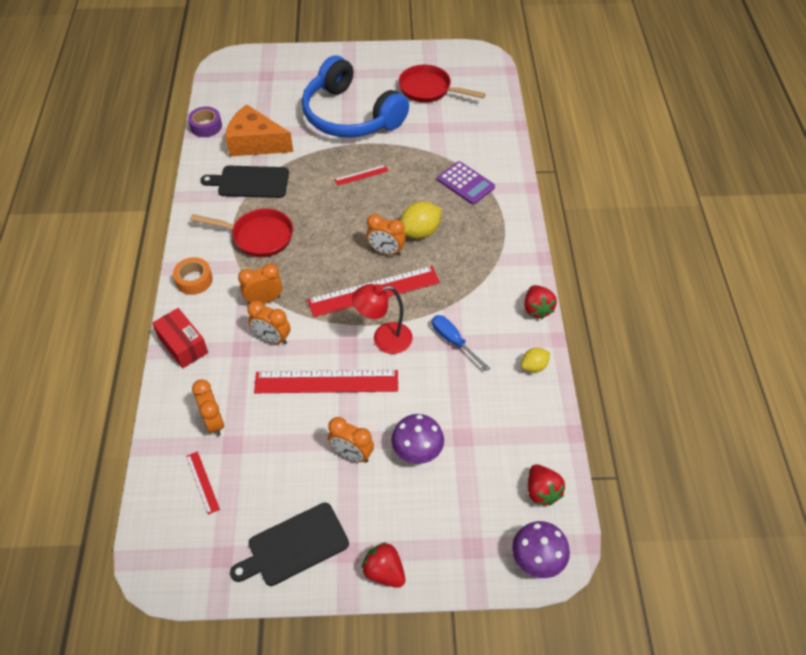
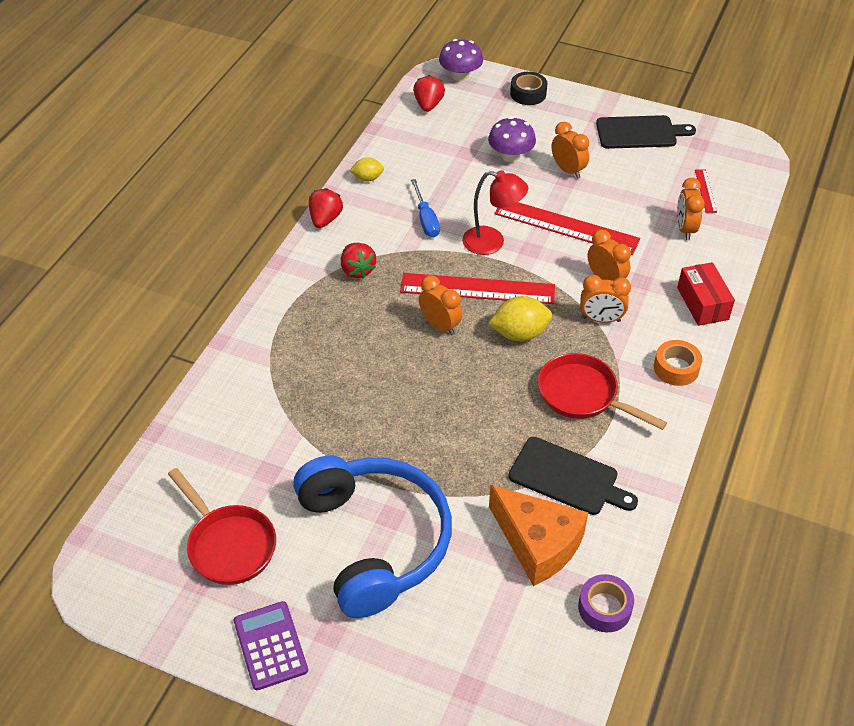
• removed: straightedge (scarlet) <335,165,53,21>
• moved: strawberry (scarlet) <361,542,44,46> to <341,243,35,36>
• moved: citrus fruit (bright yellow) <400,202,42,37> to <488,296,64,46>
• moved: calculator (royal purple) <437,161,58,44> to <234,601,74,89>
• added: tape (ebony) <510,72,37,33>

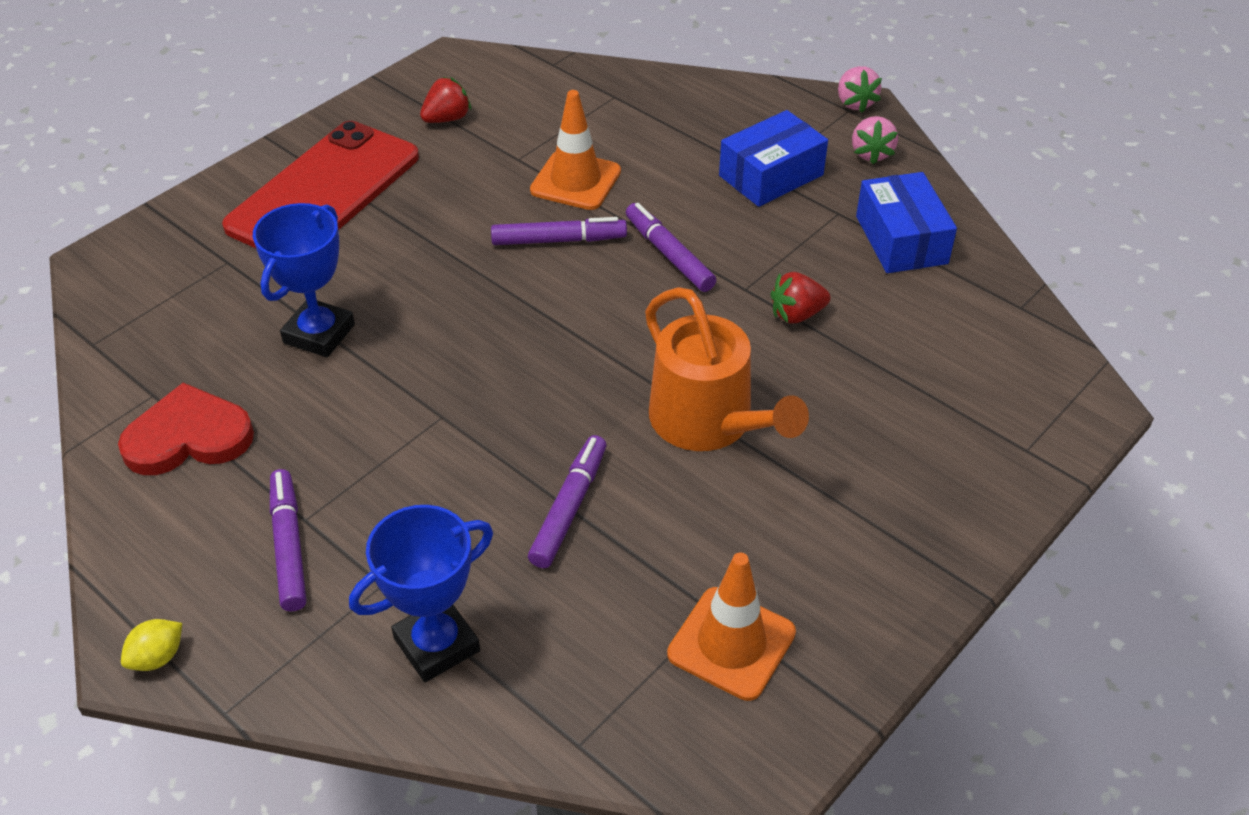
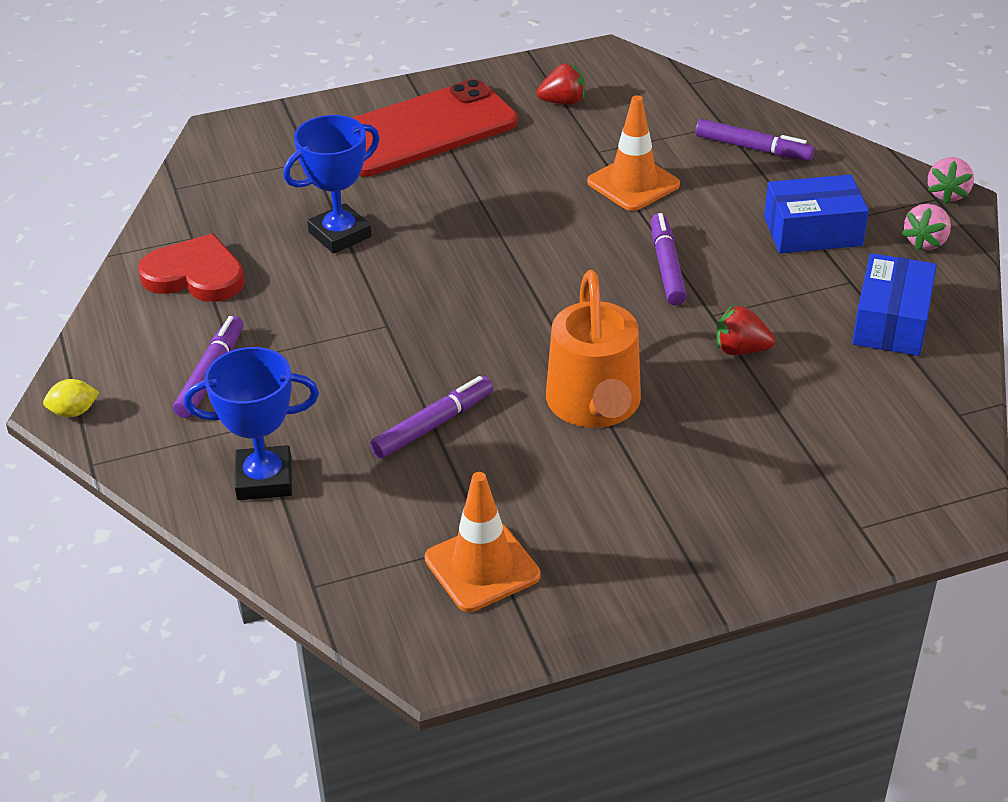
• moved: marker (royal purple) <491,217,136,28> to <696,119,118,42>

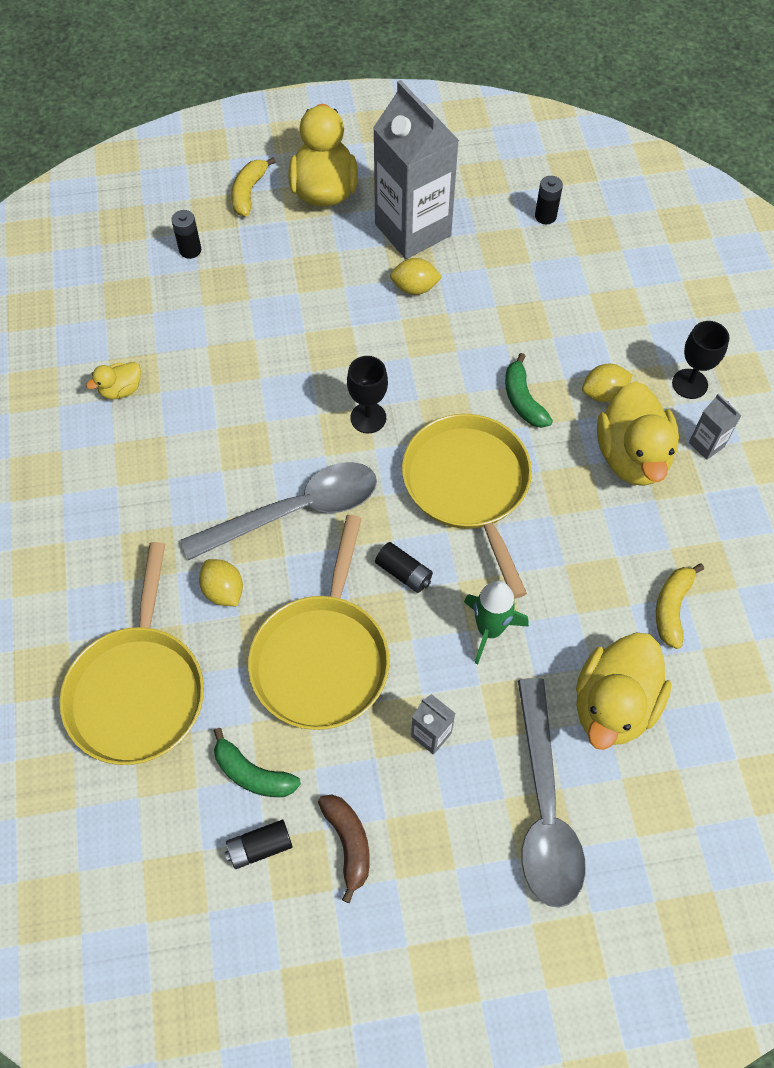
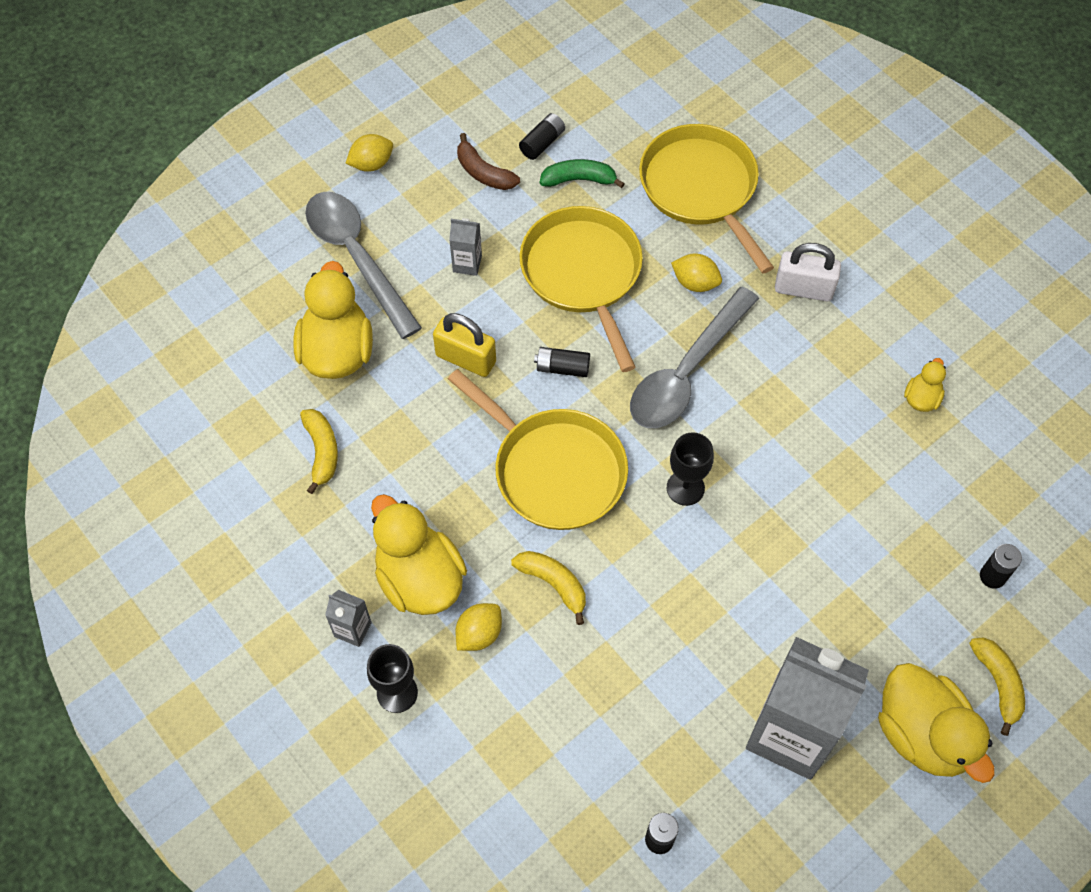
• moved: citrus fruit (bright yellow) <390,258,52,37> to <346,134,47,38>
• replaced: spaceship (emerald) <464,581,65,83> to small lock (bright yellow) <433,313,63,64>
• recoloured: banana fruit (emerald) <505,353,48,75> to banana fruit (bright yellow) <511,551,75,74>
• added: small lock (pure white) <775,243,66,58>

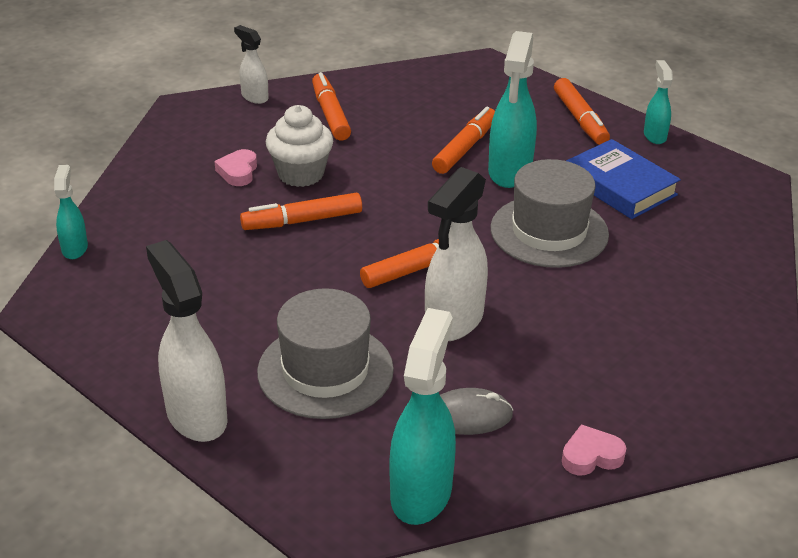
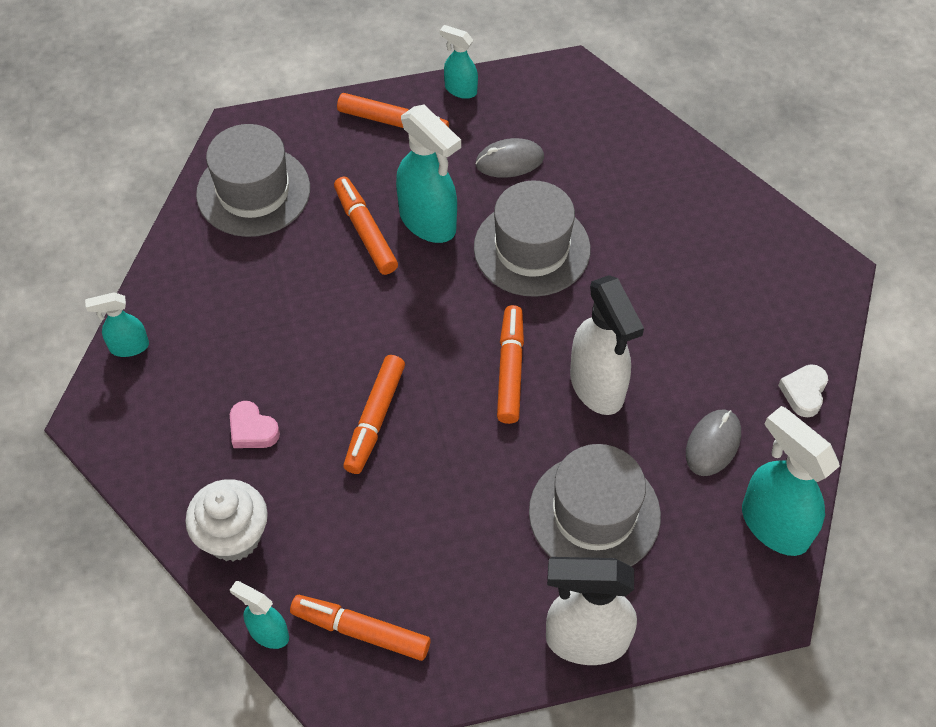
• recoloured: spray bottle (pure white) <234,25,35,79> to spray bottle (turquoise) <85,292,64,65>
• moved: fairy cake (pure white) <266,105,67,82> to <185,479,83,83>
• moved: marker (bright orange) <312,72,39,69> to <290,595,141,66>
• recoloured: love heart (pink) <562,424,64,51> to love heart (pure white) <778,364,50,53>
• replaced: hardback (blue) <566,139,115,80> to computer mouse (ash-grey) <475,138,69,40>
• added: top hat (ash-grey) <196,124,114,113>

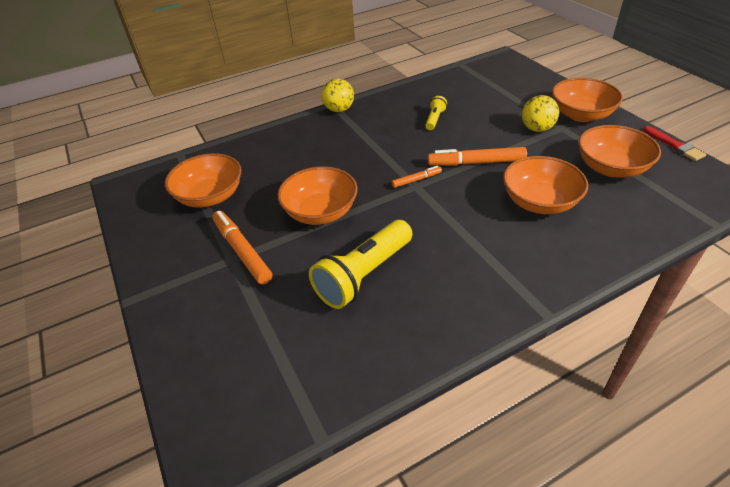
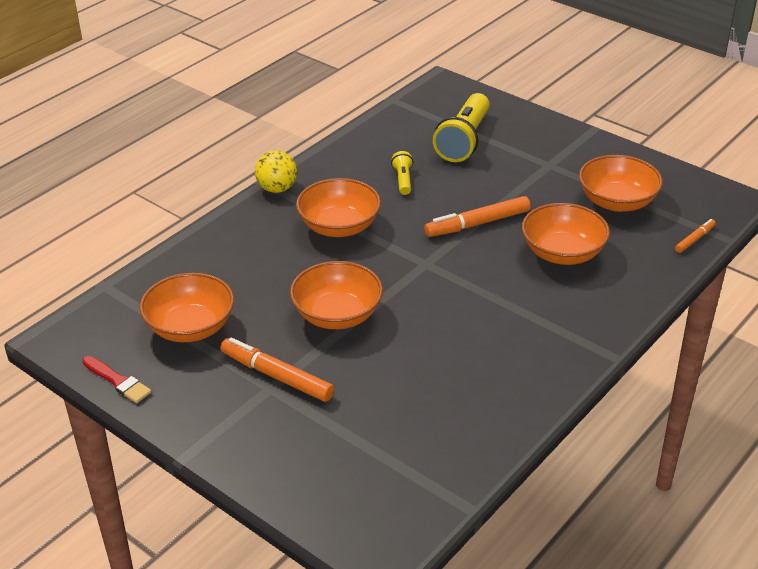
• moved: flashlight (bright yellow) <309,220,104,89> to <433,93,57,69>
• moved: marker (bright orange) <392,166,50,22> to <675,219,41,34>
• removed: play ball (bright yellow) <522,95,37,37>
• moved: bowl (bright orange) <552,78,71,44> to <296,178,85,59>
• moved: paintbrush (scarlet) <643,126,63,35> to <82,356,69,47>

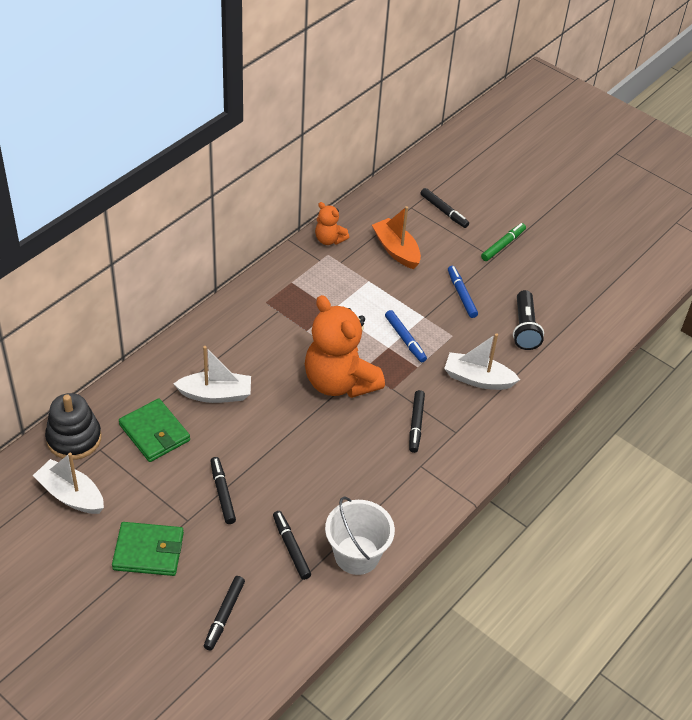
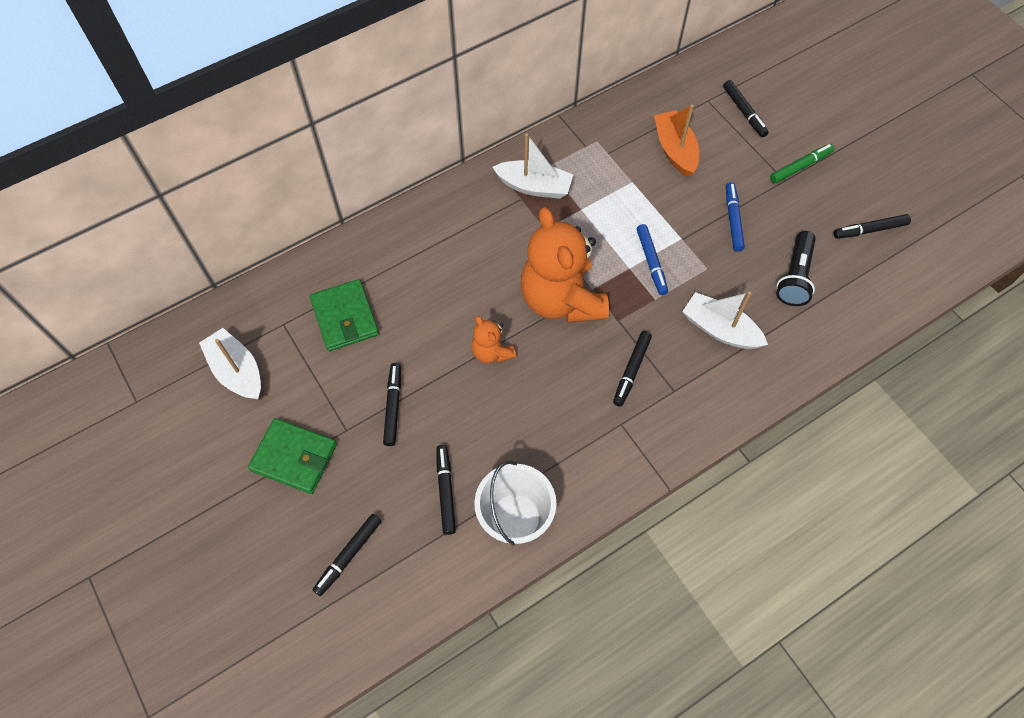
• removed: ring stacker (ebony) <45,393,57,67>
• moved: sailboat (pure white) <174,346,77,57> to <492,133,81,66>
• moved: teddy (bright orange) <315,202,34,43> to <471,316,45,47>
• added: marker (ebony) <834,214,77,25>

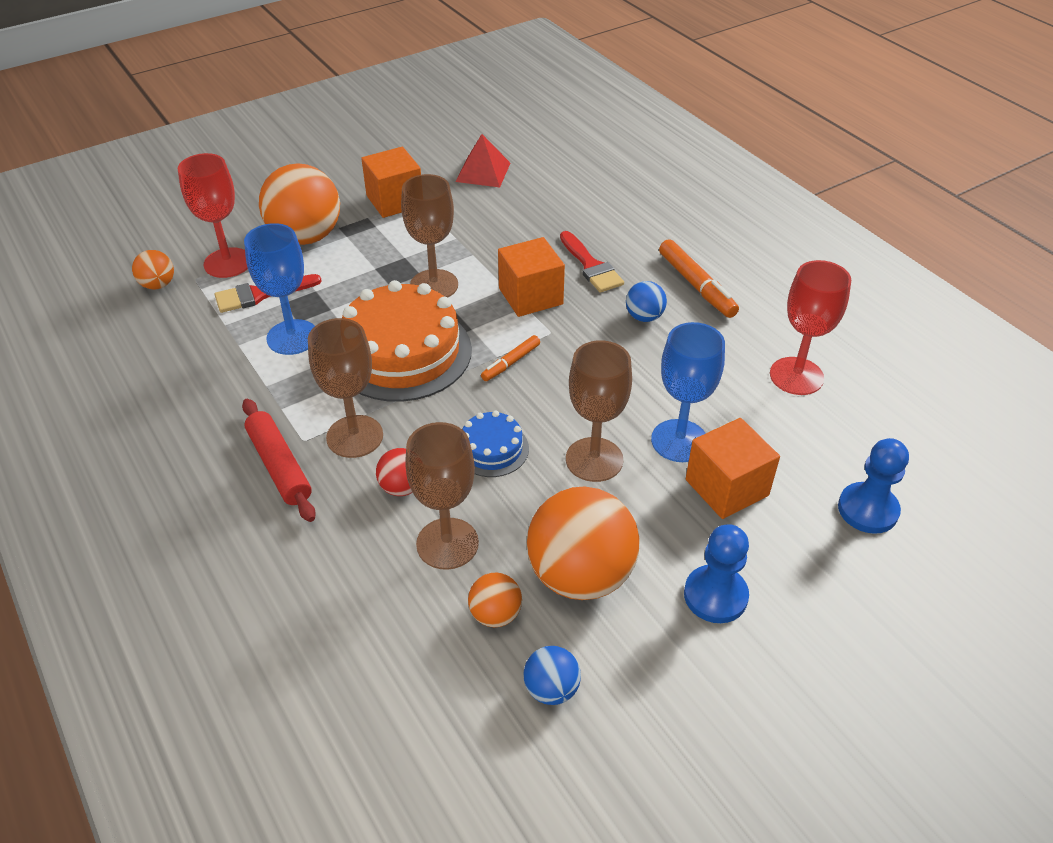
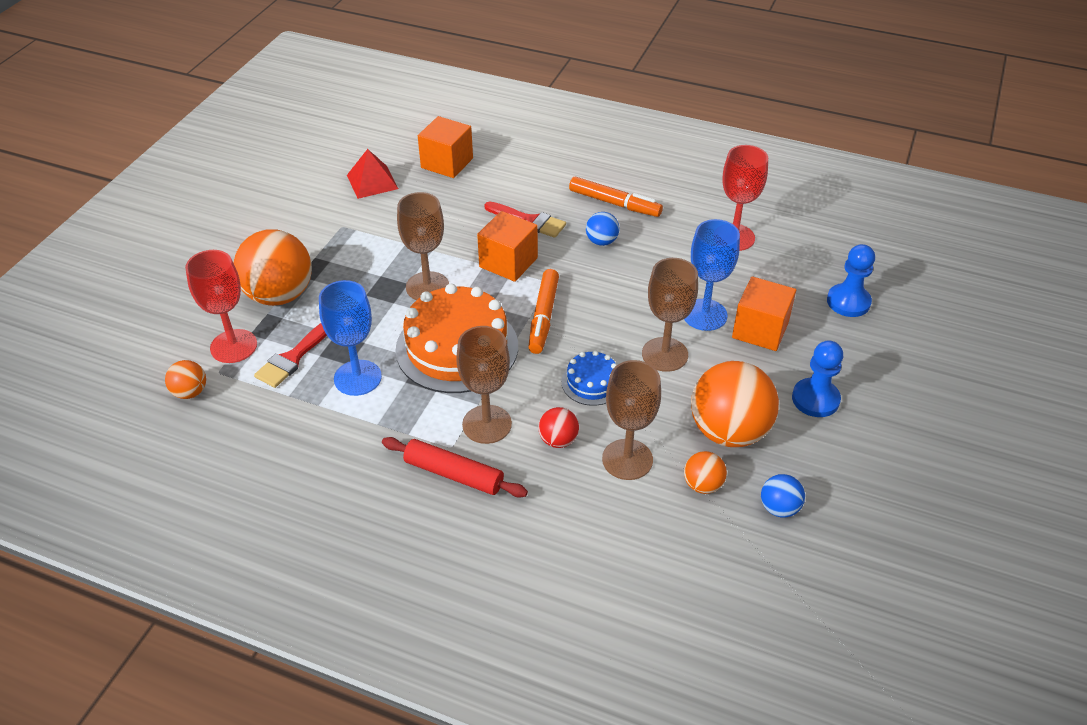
• moved: block (bright orange) <361,147,60,71> to <418,116,55,62>
• resized: marker (bright orange) <481,335,59,46> = <528,269,31,85> x1.69

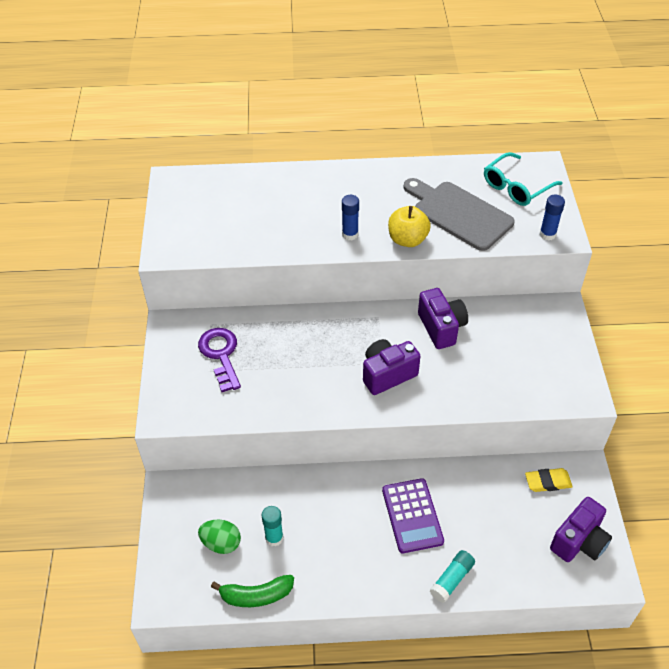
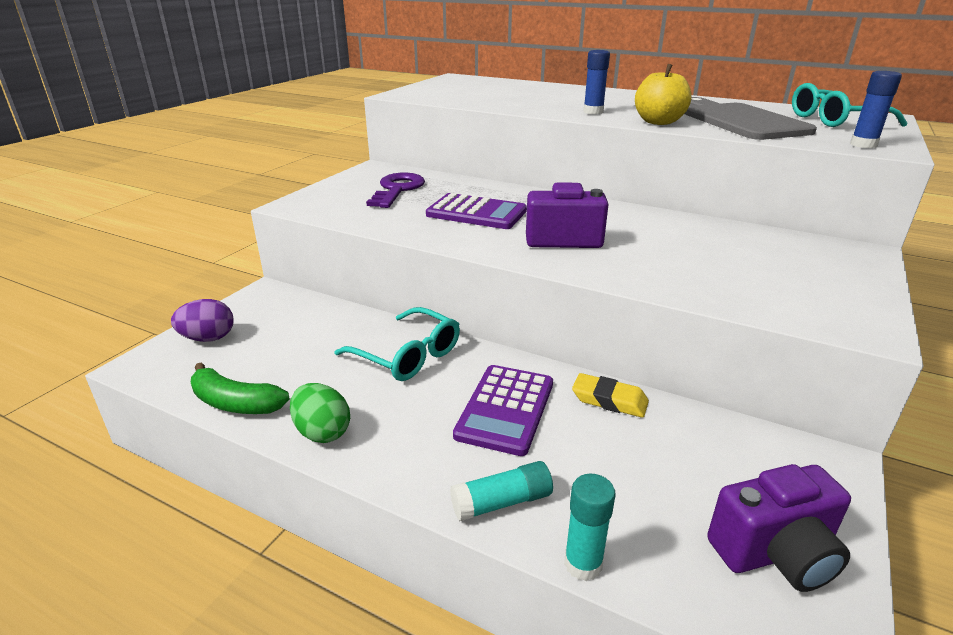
• moved: egg (emerald) <198,519,43,35> to <290,383,60,60>
• moved: stick of glue (turquoise) <262,506,21,41> to <564,473,52,108>
• removed: photo camera (royal purple) <418,288,50,61>
• moved: eraser (bright yellow) <525,468,48,24> to <572,373,77,45>
• added: egg (royal purple) <171,299,63,43>
• added: eyeglasses (turquoise) <335,307,125,74>
• added: calculator (royal purple) <426,193,101,36>

